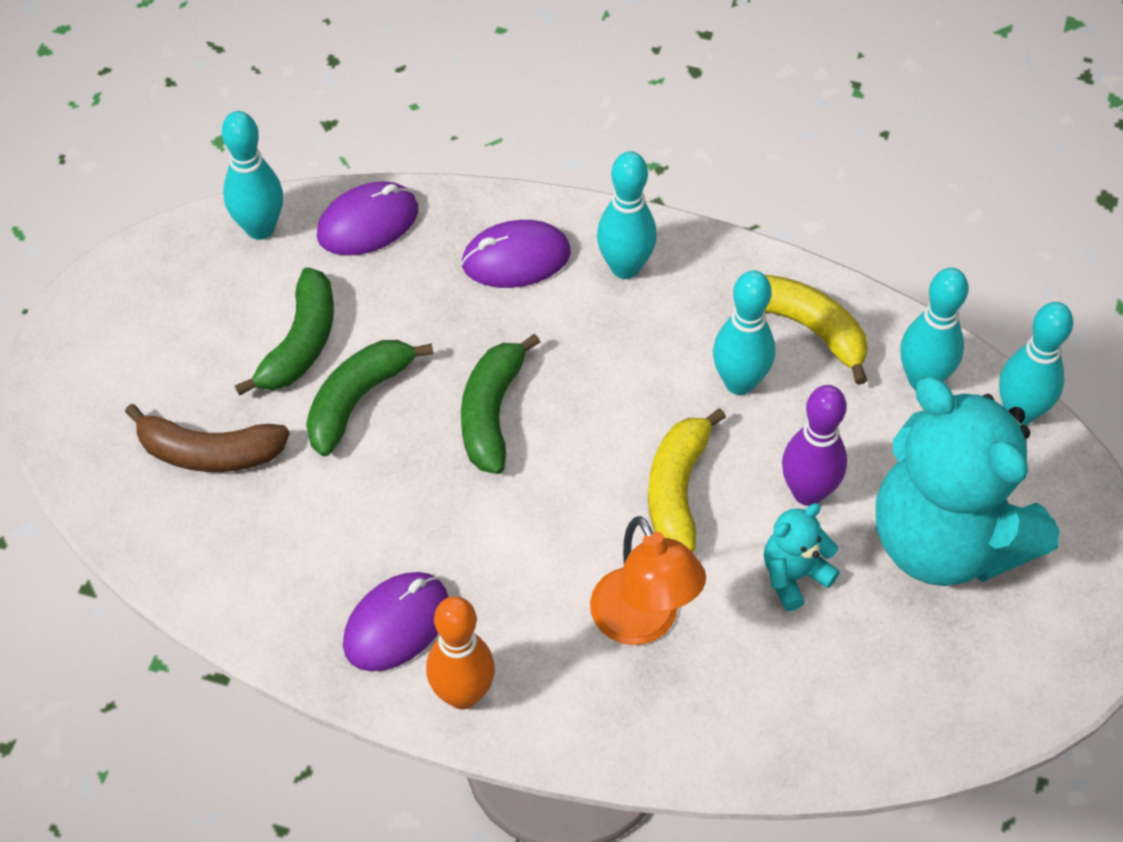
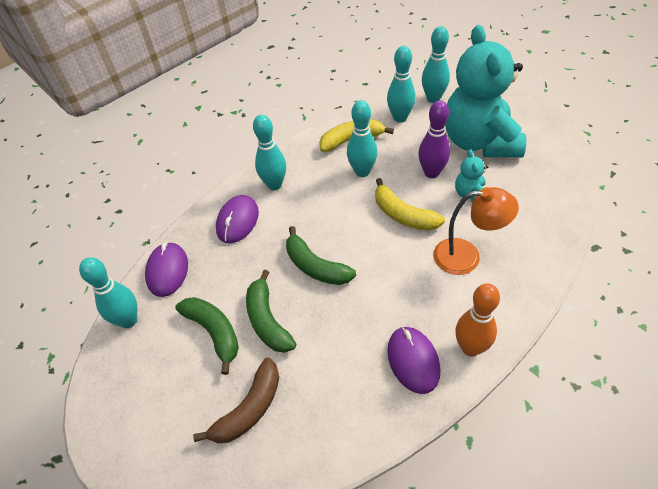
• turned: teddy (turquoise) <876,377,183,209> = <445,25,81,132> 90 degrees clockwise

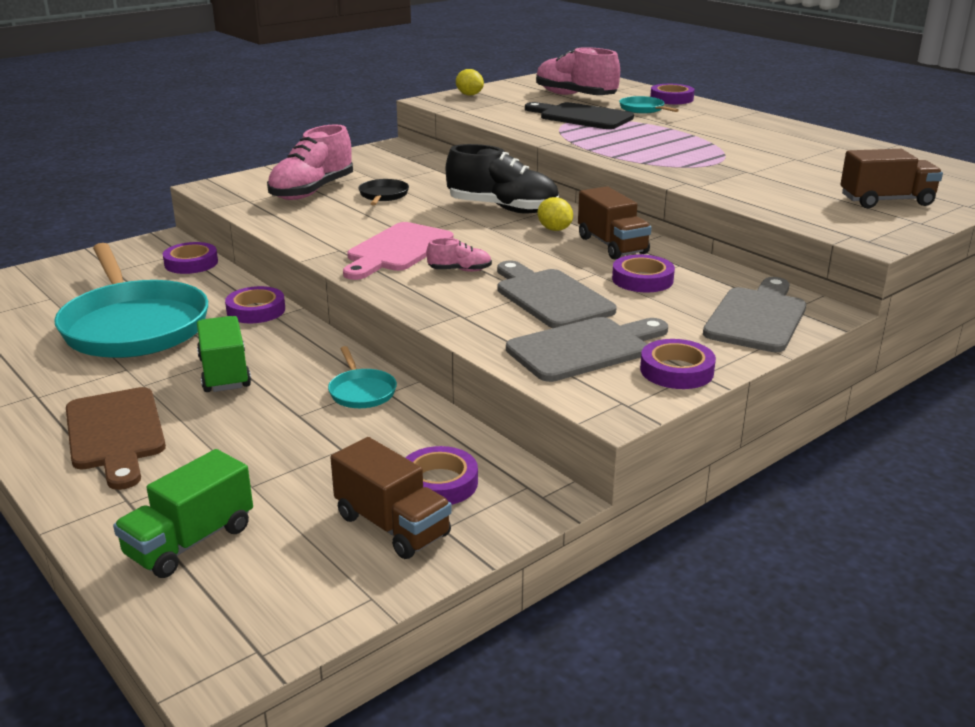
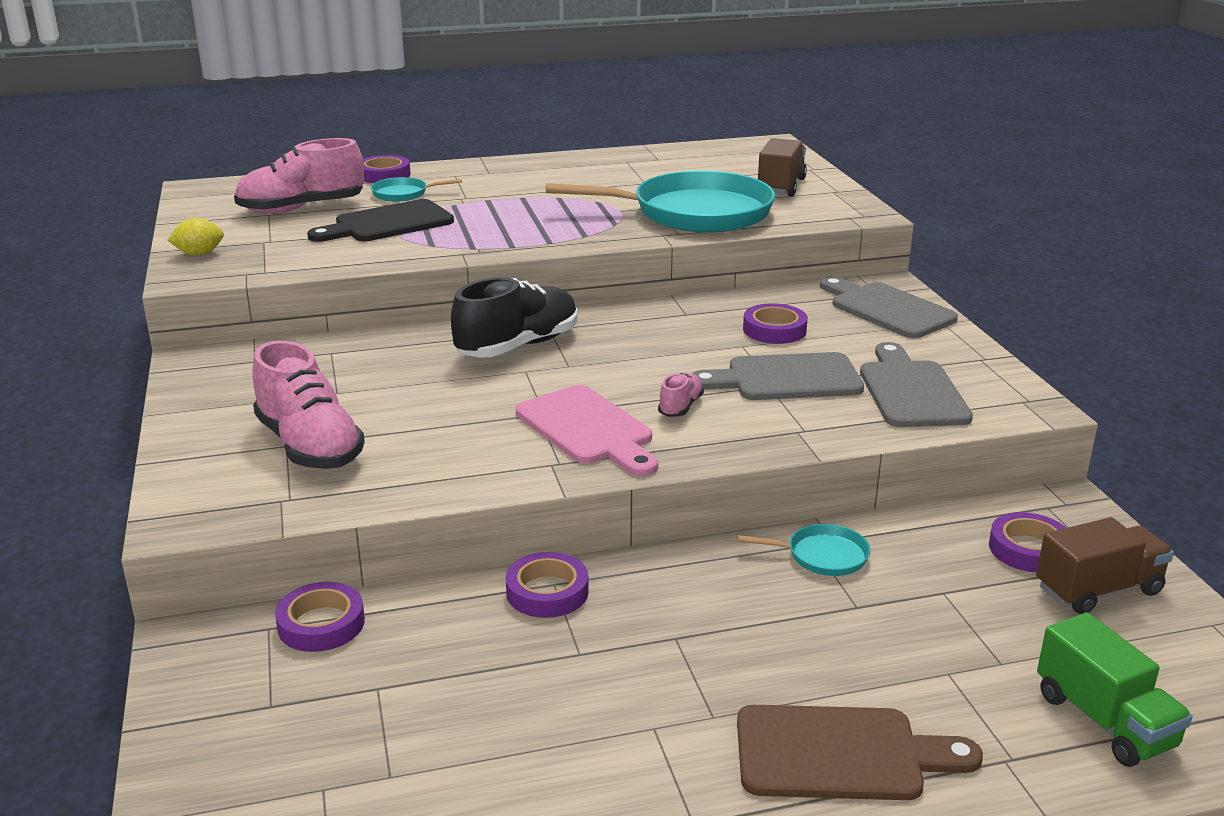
• moved: frying pan (turquoise) <54,243,154,115> to <546,170,230,63>
• removed: lorry (emerald) <197,316,54,76>
• removed: frying pan (ebony) <358,179,51,26>
• removed: citrus fruit (bright yellow) <538,197,35,34>
• removed: lorry (brown) <578,186,74,74>
• removed: tape (royal purple) <640,339,76,50>

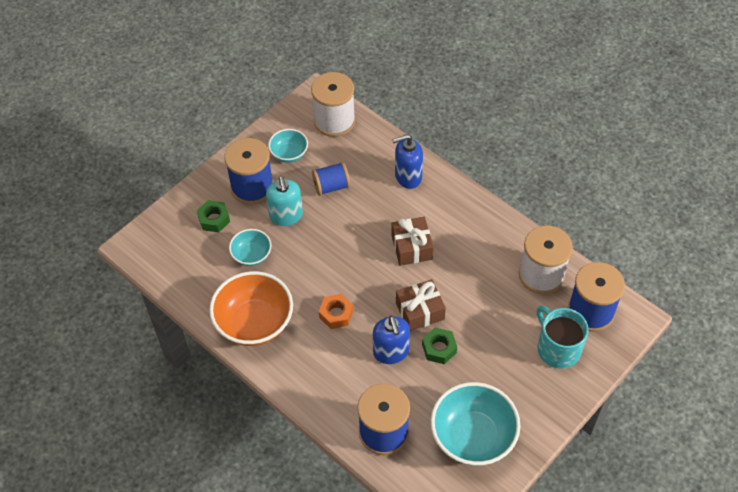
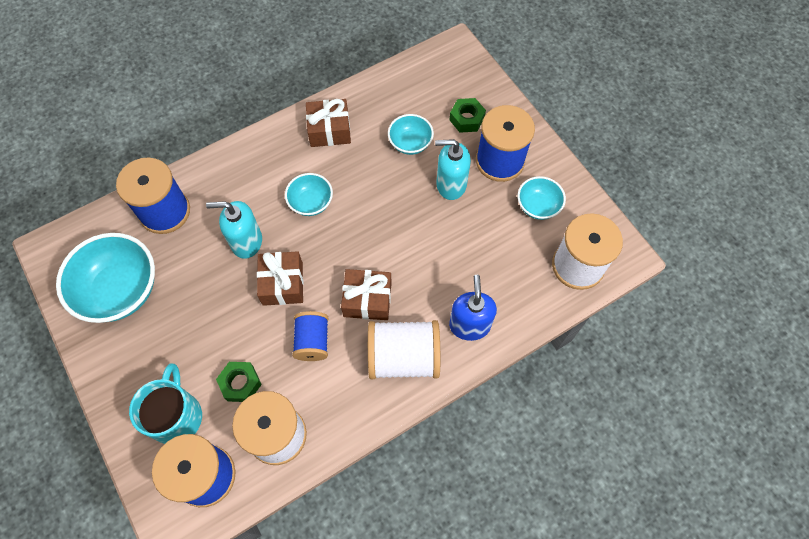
• replaced: bowl (bright orange) <209,271,84,75> to present (brown) <306,99,45,48>
• moved: bobbin (blue) <312,162,38,34> to <292,311,37,50>
• replaced: hexagon nut (bright orange) <319,294,34,35> to bowl (turquoise) <285,173,48,43>
• recoloured: soap pump (blue) <373,316,37,48> to soap pump (turquoise) <206,201,56,58>
• moved: hexagon nut (emerald) <422,328,35,36> to <216,362,46,40>
• turned: tea mug (turquoise) <537,306,52,63> = <129,364,73,80> 75 degrees counterclockwise
• added: bobbin (pure white) <368,320,72,59>

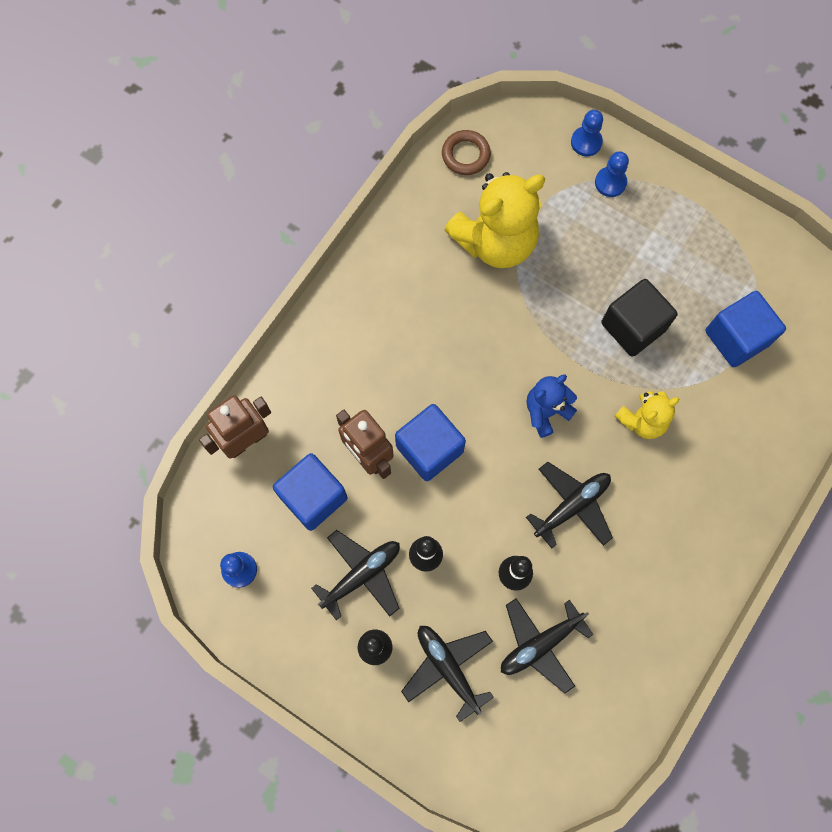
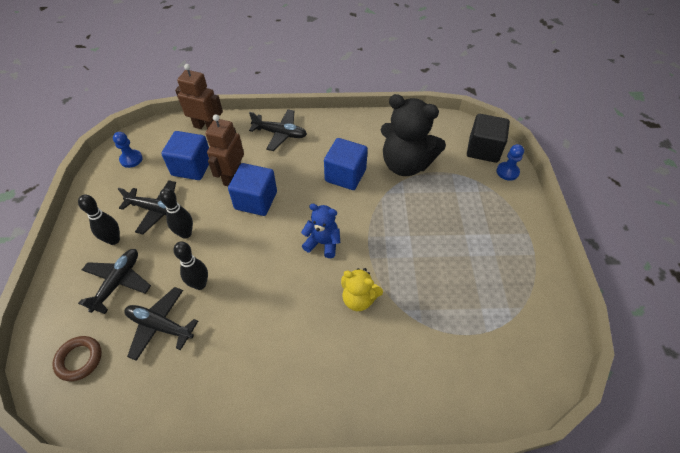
• moved: torus (brown) <442,130,49,45> to <52,336,50,45>
• recoloured: teddy (bright yellow) <444,172,101,96> to teddy (ebony) <381,94,65,82>
• moved: plane (ebony) <526,462,87,86> to <249,109,58,42>
• removed: chess pawn (blue) <595,151,34,46>
• moved: block (ebony) <601,279,77,78> to <467,114,43,49>
• moved: block (blue) <705,291,81,76> to <324,138,44,52>

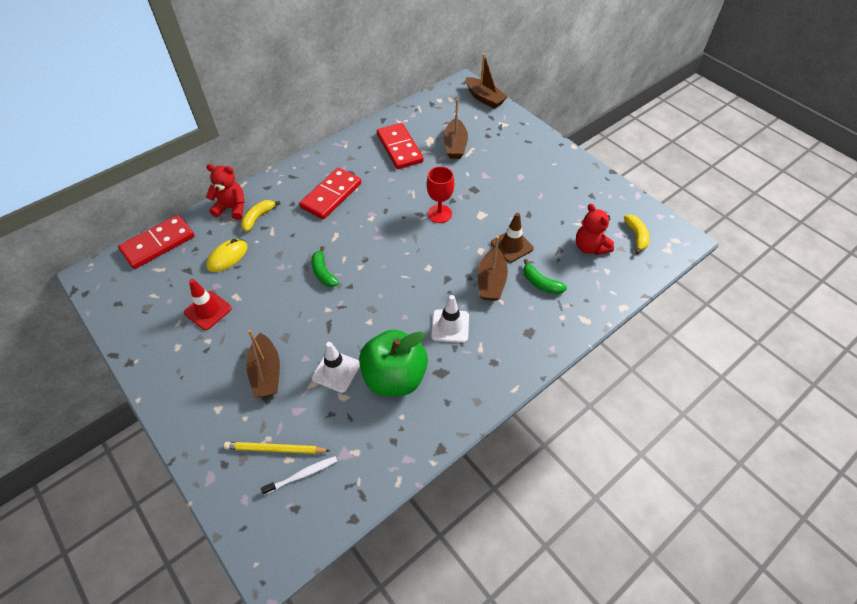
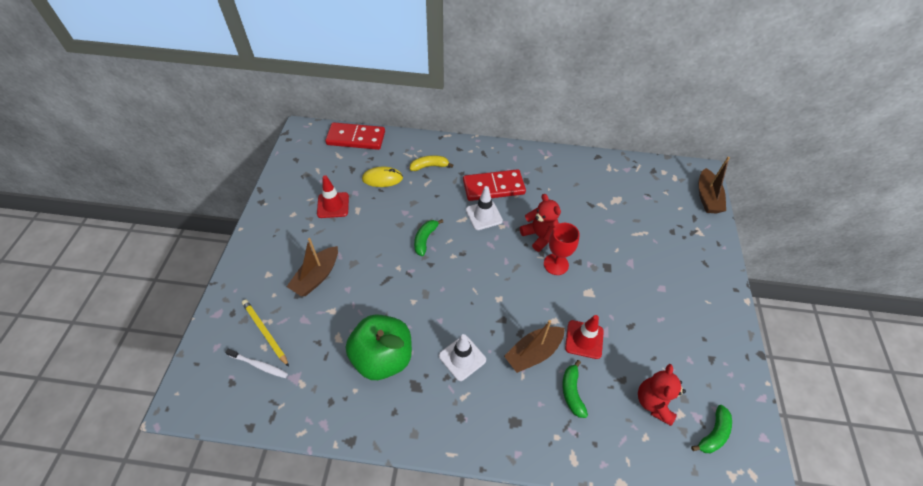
• moved: teddy (scarlet) <206,164,39,56> to <520,194,41,58>
• moved: traffic cone (pure white) <312,342,48,51> to <466,186,37,44>
• removed: domino tile (scarlet) <377,123,47,46>
• removed: sailboat (brown) <443,99,25,60>
• recoloured: traffic cone (brown) <491,213,43,50> to traffic cone (scarlet) <565,315,39,44>
• recoloured: banana fruit (bright yellow) <624,215,25,39> to banana fruit (emerald) <691,405,41,48>

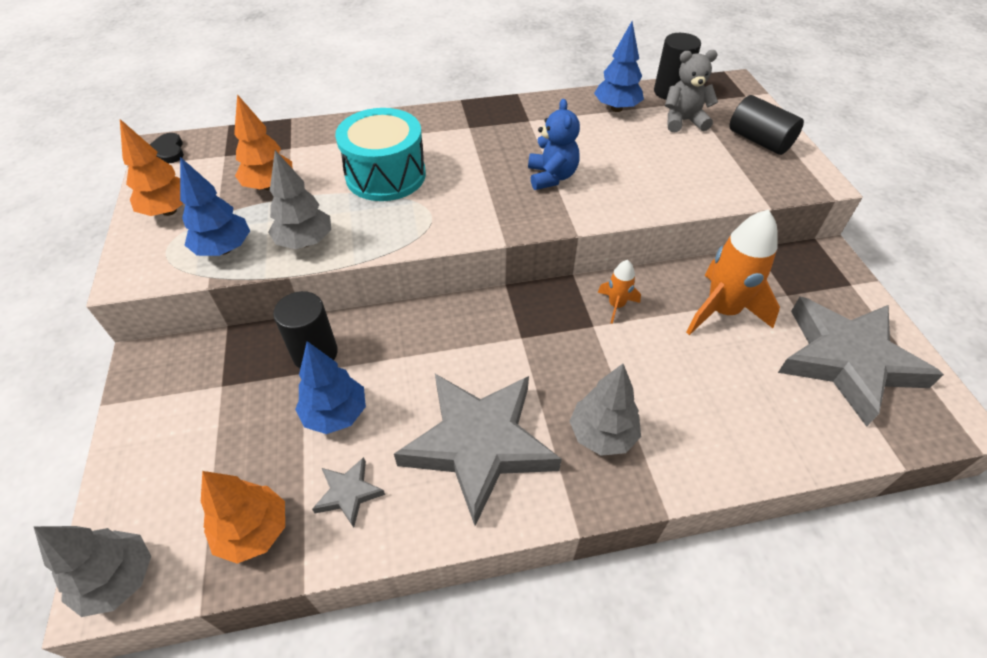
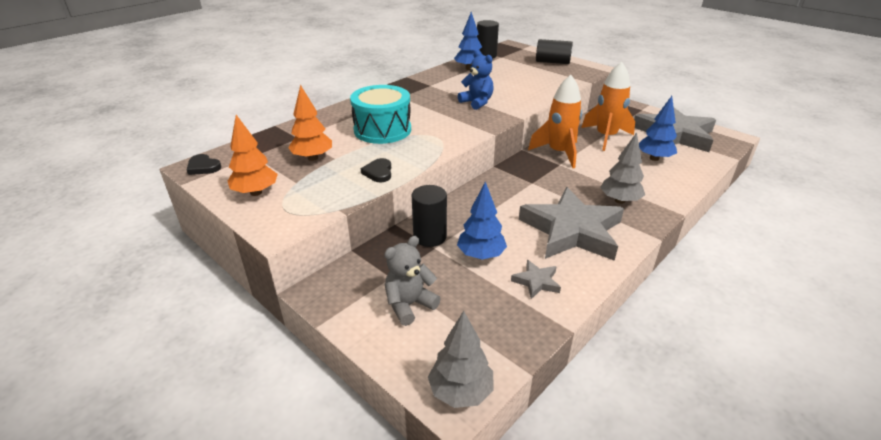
• moved: fir tree (blue) <180,157,70,99> to <639,96,38,65>
• removed: fir tree (bright orange) <201,471,84,93>
• replaced: fir tree (ash-grey) <268,150,63,99> to love heart (ebony) <361,158,30,24>
• resized: spaceship (bright orange) <598,260,43,64> = <528,75,54,93> x2.01
• moved: teddy (ash-grey) <665,50,53,83> to <384,236,57,90>

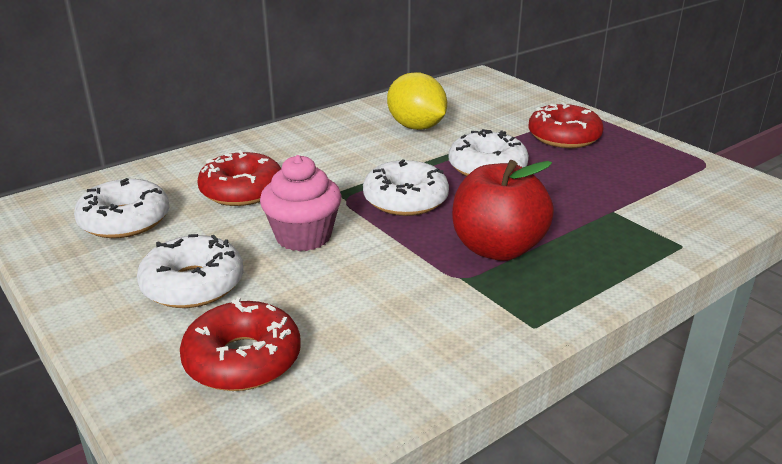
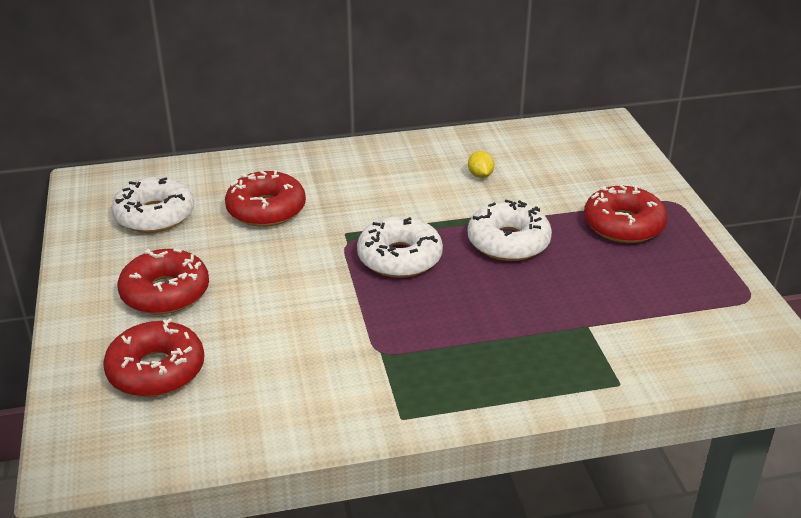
• recoloured: donut (pure white) <137,234,106,74> to donut (scarlet) <118,249,91,65>
• removed: fairy cake (pink) <260,155,82,96>
• resized: citrus fruit (bright yellow) <387,72,60,58> = <468,151,26,27> x0.44
• removed: apple fruit (scarlet) <452,160,102,101>

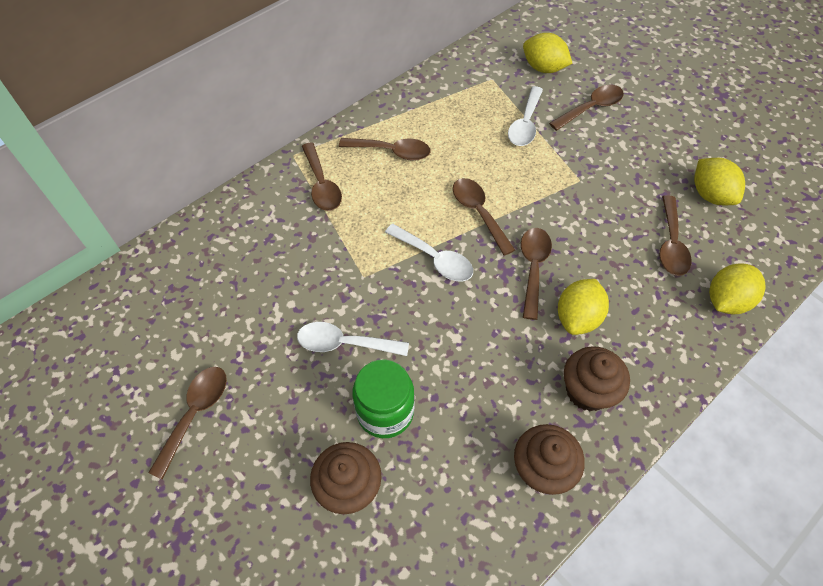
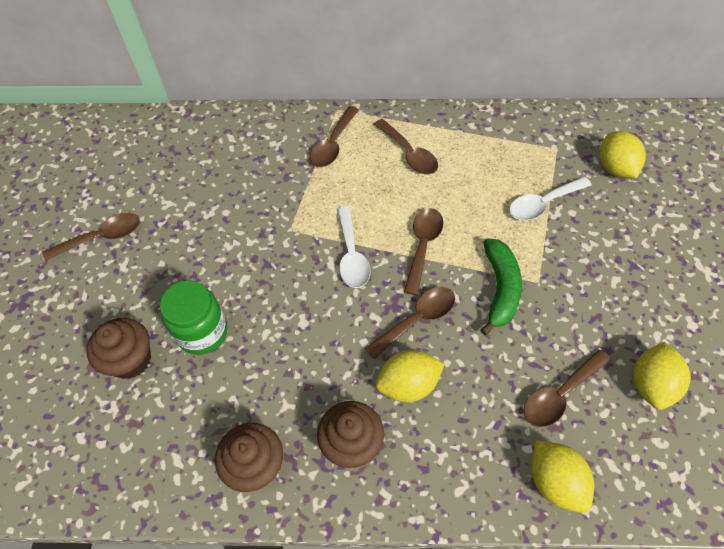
• removed: spoon (pure white) <297,322,112,34>
• removed: spoon (brown) <549,85,75,46>
• turned: citrus fruit (bright yellow) <709,263,56,51> = <532,440,62,73> 60 degrees clockwise
• added: banana fruit (emerald) <480,238,42,98>

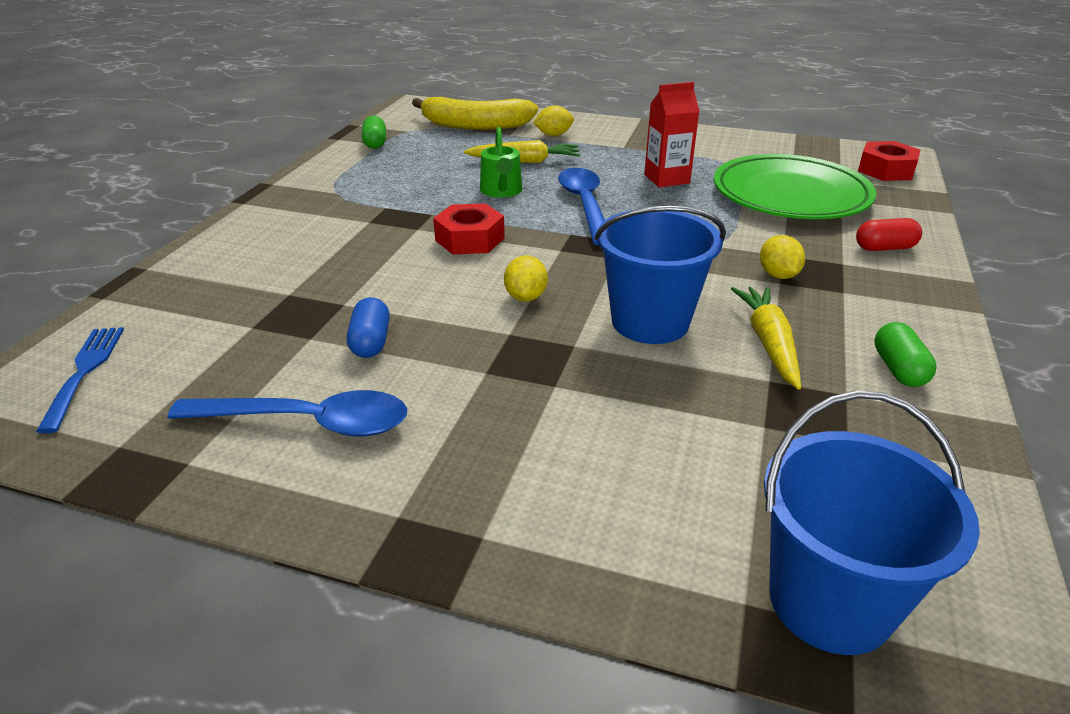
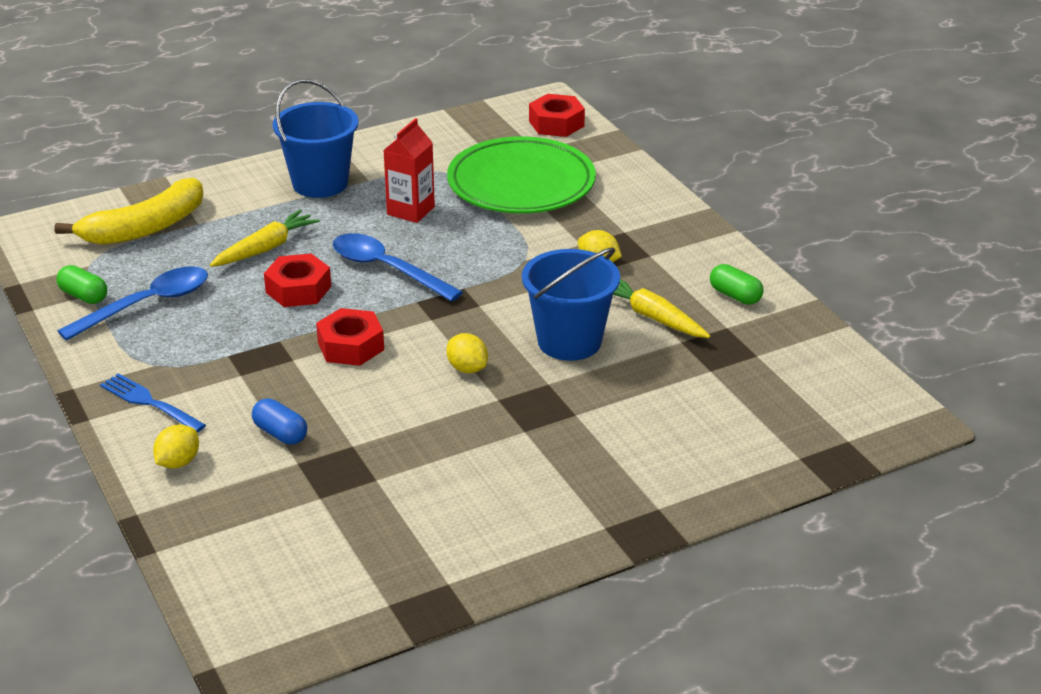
• moved: fork (blue) <36,327,88,106> to <100,373,106,59>
• moved: spoon (blue) <167,390,240,47> to <58,266,150,75>
• moved: capsule (blue) <347,297,43,61> to <252,398,55,47>
• replaced: watering pot (emerald) <480,127,42,71> to hexagon nut (scarlet) <264,254,67,53>
• moved: citrus fruit (bright yellow) <533,105,41,31> to <153,424,46,45>
• moved: sand bucket (blue) <764,391,216,264> to <273,79,86,119>
• removed: capsule (scarlet) <856,218,66,33>

